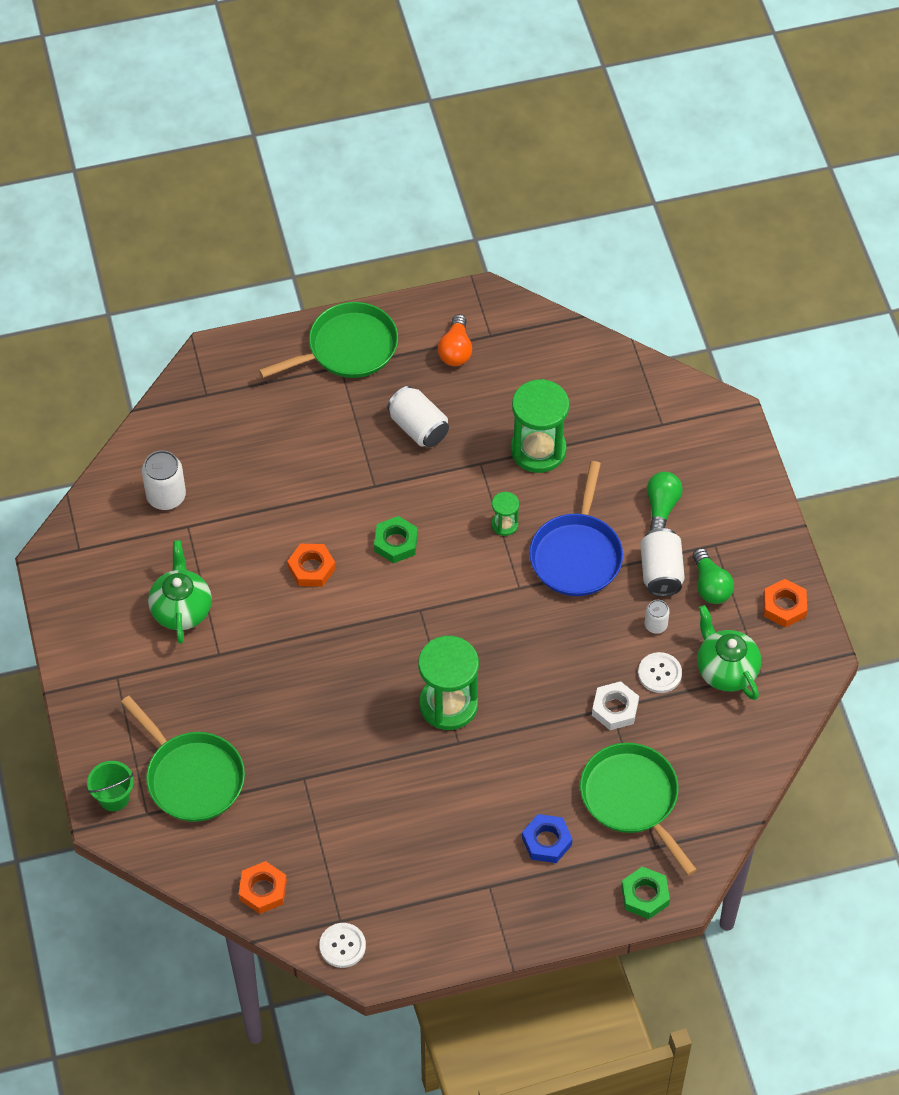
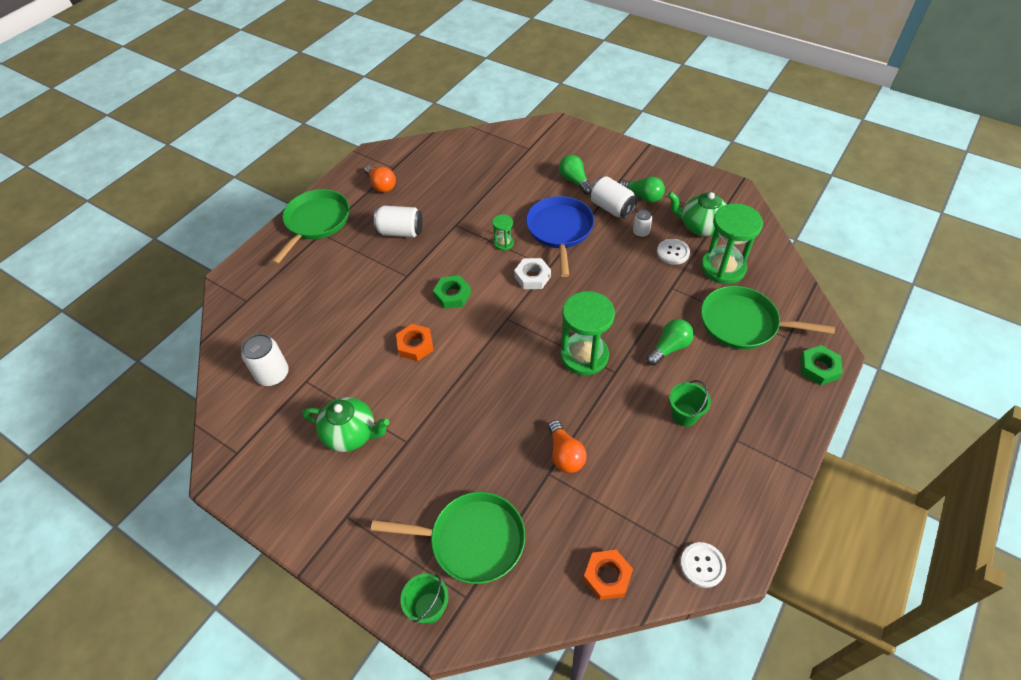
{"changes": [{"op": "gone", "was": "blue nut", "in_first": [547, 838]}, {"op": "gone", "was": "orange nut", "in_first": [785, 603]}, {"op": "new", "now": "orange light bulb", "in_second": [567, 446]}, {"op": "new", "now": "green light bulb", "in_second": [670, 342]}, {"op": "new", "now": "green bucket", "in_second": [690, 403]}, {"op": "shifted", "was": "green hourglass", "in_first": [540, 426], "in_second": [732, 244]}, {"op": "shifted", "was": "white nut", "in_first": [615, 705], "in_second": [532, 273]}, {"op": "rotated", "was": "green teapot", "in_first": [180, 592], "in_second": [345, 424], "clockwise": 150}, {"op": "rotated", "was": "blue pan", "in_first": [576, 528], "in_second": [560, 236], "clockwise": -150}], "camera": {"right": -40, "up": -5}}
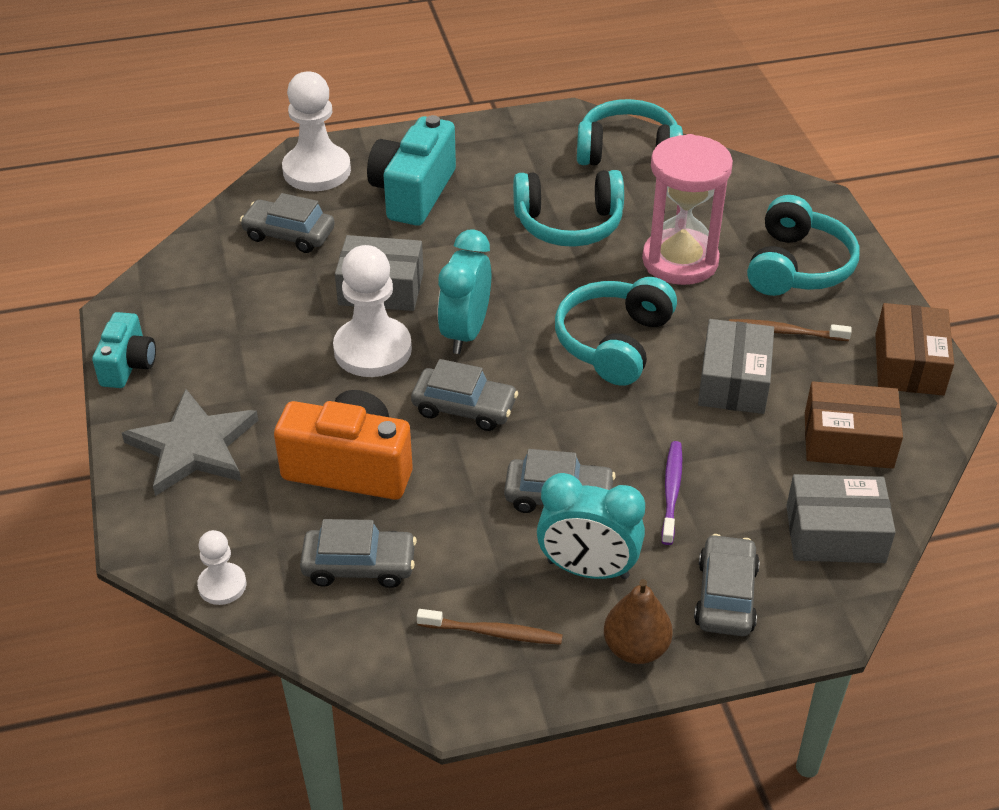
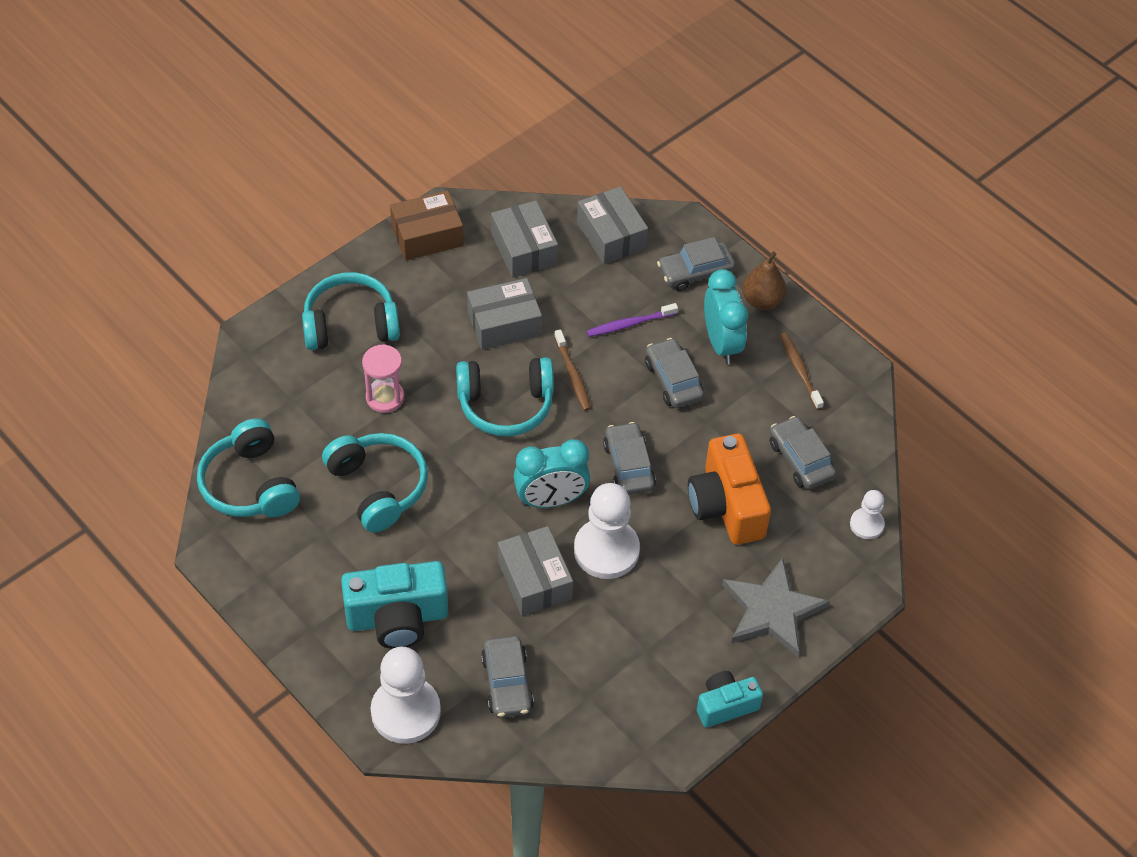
{"changes": [{"op": "shifted", "was": "brown toothbrush", "in_first": [790, 330], "in_second": [572, 370]}, {"op": "repainted", "was": "brown box", "now": "grey box", "in_first": [854, 425], "in_second": [524, 239]}, {"op": "scaled", "was": "pink hourglass", "in_first": [687, 209], "in_second": [383, 378], "ratio": 0.59}], "camera": {"right": -120, "up": 10}}
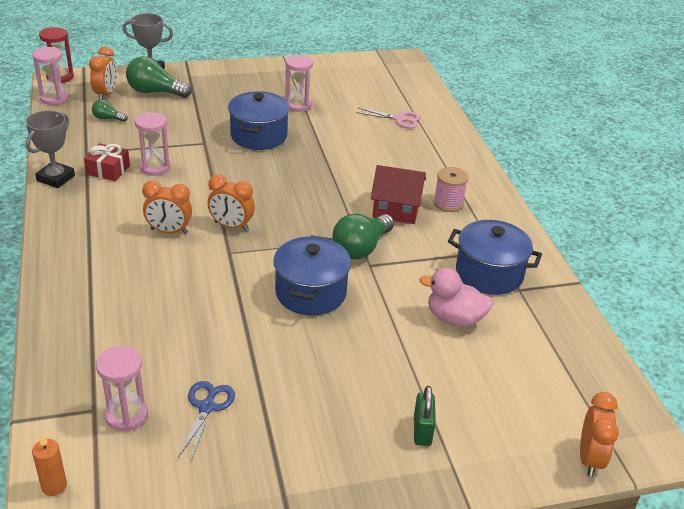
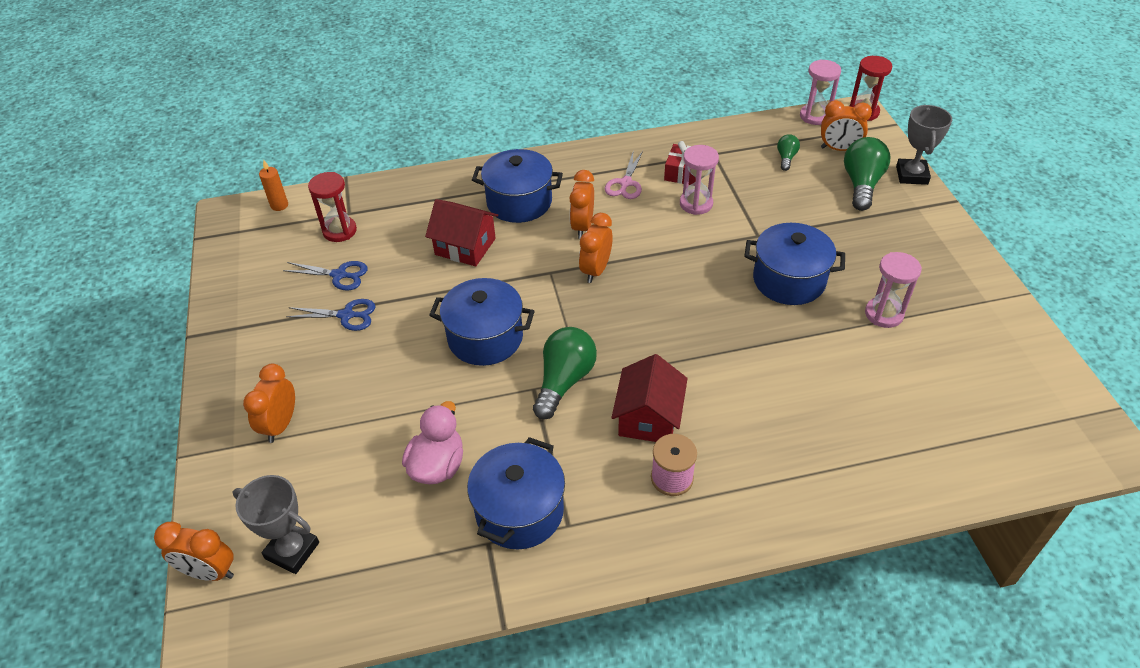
{"changes": [{"op": "new", "now": "blue scissors", "in_second": [331, 315]}, {"op": "new", "now": "red house", "in_second": [461, 232]}, {"op": "new", "now": "blue pot", "in_second": [517, 186]}, {"op": "shifted", "was": "grey trophy", "in_first": [50, 149], "in_second": [276, 524]}, {"op": "shifted", "was": "pink scissors", "in_first": [388, 118], "in_second": [624, 175]}, {"op": "swapped", "was": "green padlock", "now": "orange clock", "in_first": [425, 416], "in_second": [269, 403]}, {"op": "repainted", "was": "pink hourglass", "now": "red hourglass", "in_first": [122, 388], "in_second": [332, 207]}, {"op": "rotated", "was": "green light bulb", "in_first": [363, 237], "in_second": [565, 373], "clockwise": 75}], "camera": {"right": 95, "up": 10}}
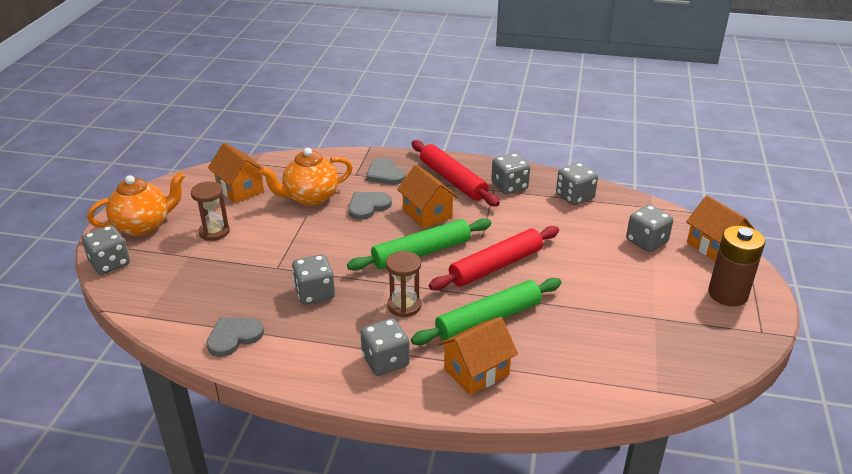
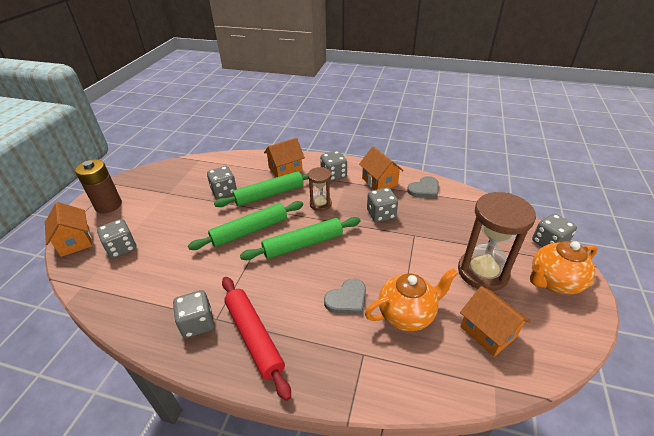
{"changes": [{"op": "gone", "was": "grey heart", "in_first": [386, 171]}, {"op": "shifted", "was": "orange house", "in_first": [427, 196], "in_second": [381, 168]}, {"op": "shifted", "was": "grey dice", "in_first": [577, 183], "in_second": [222, 182]}, {"op": "repainted", "was": "red rolling pin", "now": "green rolling pin", "in_first": [494, 258], "in_second": [245, 225]}, {"op": "scaled", "was": "brown hourglass", "in_first": [210, 211], "in_second": [497, 241], "ratio": 1.84}], "camera": {"right": -175, "up": 5}}
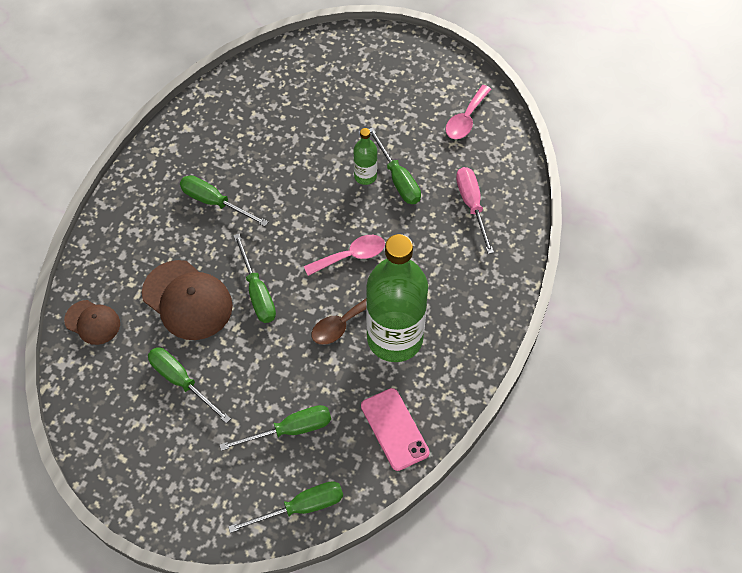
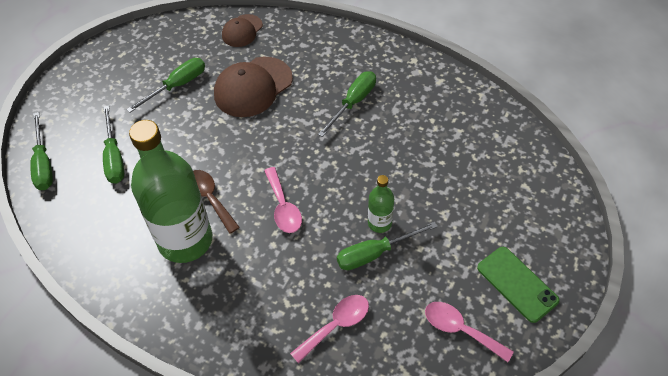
{"changes": [{"op": "gone", "was": "green screwdriver", "in_first": [254, 278]}, {"op": "gone", "was": "pink phone", "in_first": [395, 429]}, {"op": "new", "now": "green phone", "in_second": [518, 285]}, {"op": "swapped", "was": "pink screwdriver", "now": "pink spoon", "in_first": [475, 210], "in_second": [329, 329]}], "camera": {"right": 95, "up": -5}}
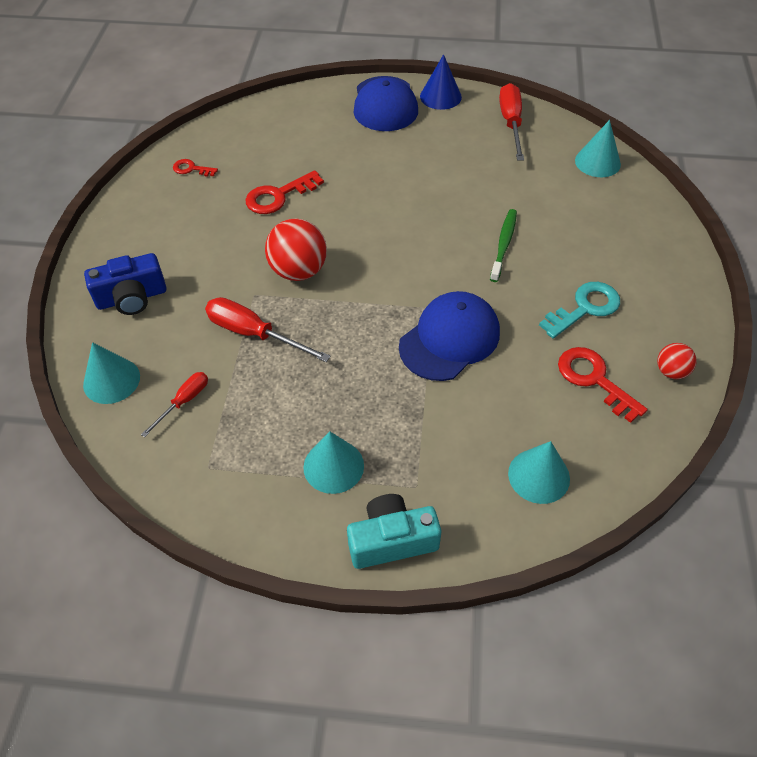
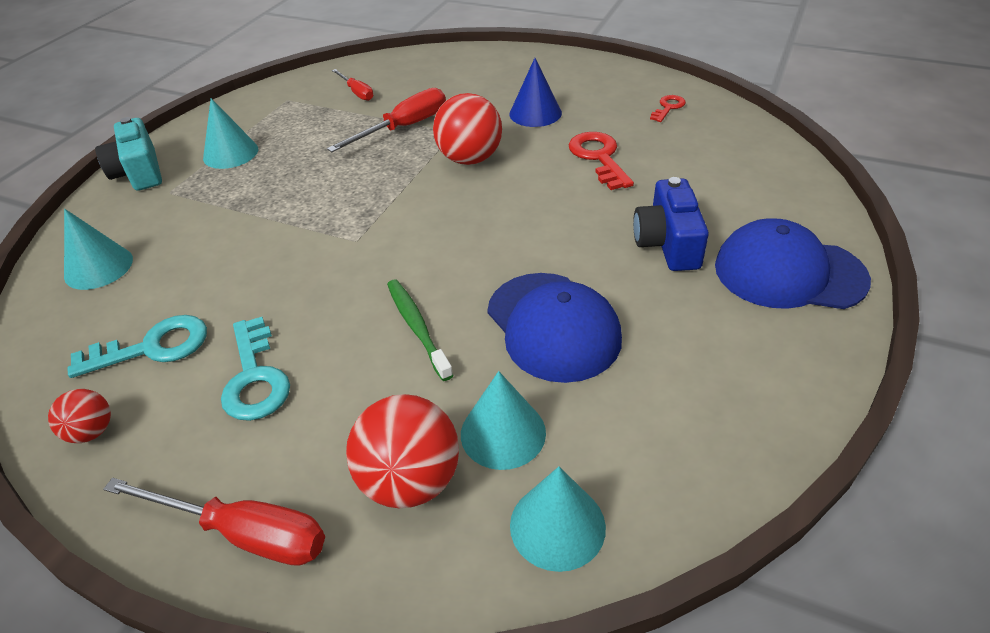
{"changes": [{"op": "new", "now": "red ball", "in_second": [402, 451]}, {"op": "shifted", "was": "turquoise cone", "in_first": [111, 373], "in_second": [503, 420]}, {"op": "shifted", "was": "blue camera", "in_first": [125, 284], "in_second": [671, 224]}, {"op": "shifted", "was": "blue cap", "in_first": [449, 336], "in_second": [554, 328]}, {"op": "shifted", "was": "blue cone", "in_first": [441, 82], "in_second": [535, 92]}, {"op": "shifted", "was": "red screwdriver", "in_first": [511, 122], "in_second": [214, 522]}, {"op": "repainted", "was": "red key", "now": "turquoise key", "in_first": [603, 385], "in_second": [137, 346]}, {"op": "rotated", "was": "turquoise camera", "in_first": [394, 531], "in_second": [128, 154], "clockwise": 150}, {"op": "rotated", "was": "green toothbrush", "in_first": [503, 245], "in_second": [420, 330], "clockwise": -150}], "camera": {"right": 110, "up": -10}}
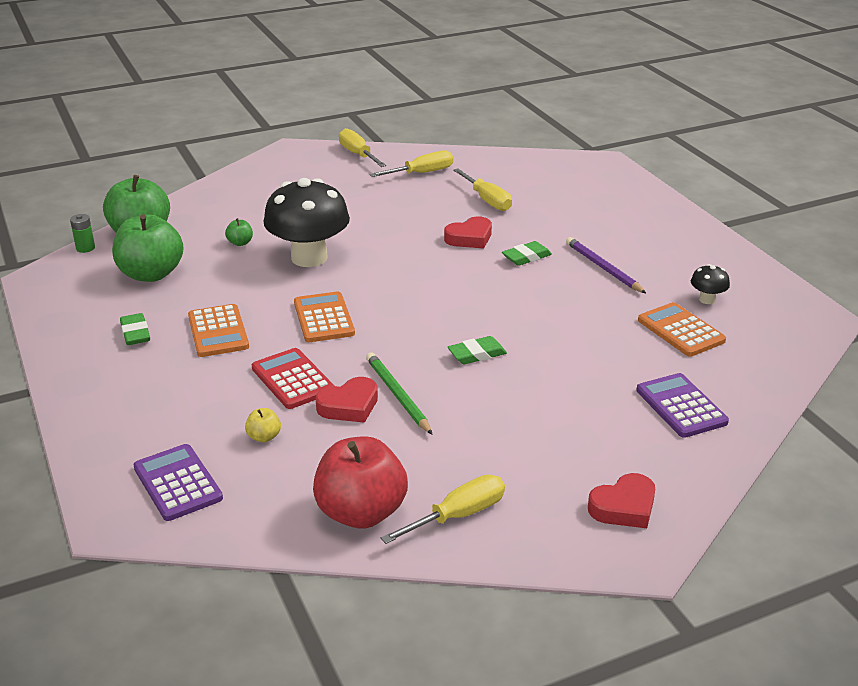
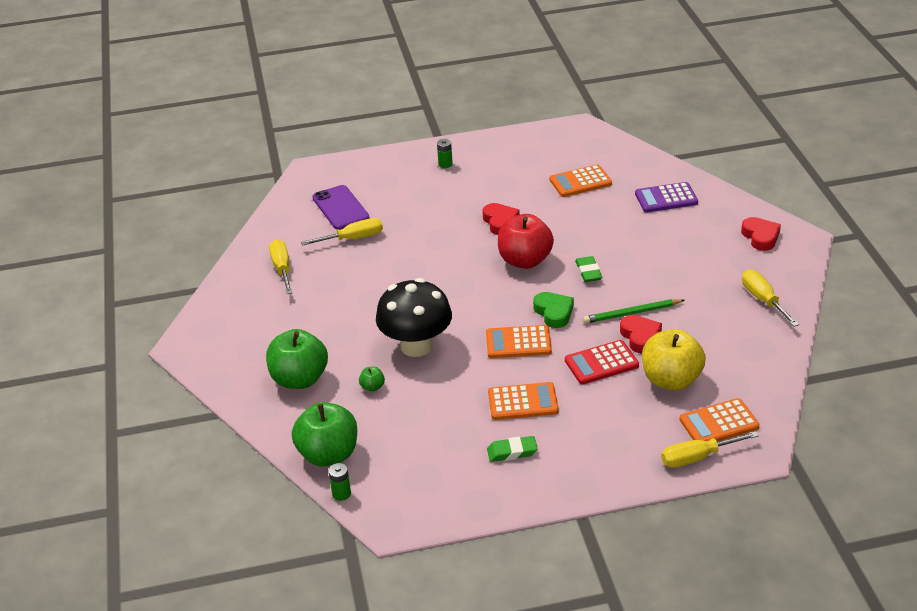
{"changes": [{"op": "gone", "was": "green eraser", "in_first": [527, 253]}, {"op": "gone", "was": "purple pencil", "in_first": [606, 265]}, {"op": "gone", "was": "black mushroom", "in_first": [710, 284]}, {"op": "new", "now": "purple phone", "in_second": [340, 207]}, {"op": "new", "now": "green battery", "in_second": [445, 153]}, {"op": "new", "now": "green heart", "in_second": [553, 310]}, {"op": "shifted", "was": "green apple", "in_first": [148, 248], "in_second": [297, 359]}, {"op": "shifted", "was": "red apple", "in_first": [360, 482], "in_second": [526, 241]}, {"op": "shifted", "was": "yellow screwdriver", "in_first": [362, 147], "in_second": [710, 449]}, {"op": "shifted", "was": "red heart", "in_first": [468, 232], "in_second": [501, 219]}, {"op": "repainted", "was": "purple calculator", "now": "orange calculator", "in_first": [178, 482], "in_second": [719, 420]}, {"op": "scaled", "was": "yellow apple", "in_first": [263, 425], "in_second": [674, 359], "ratio": 2.4}], "camera": {"right": -75, "up": 5}}
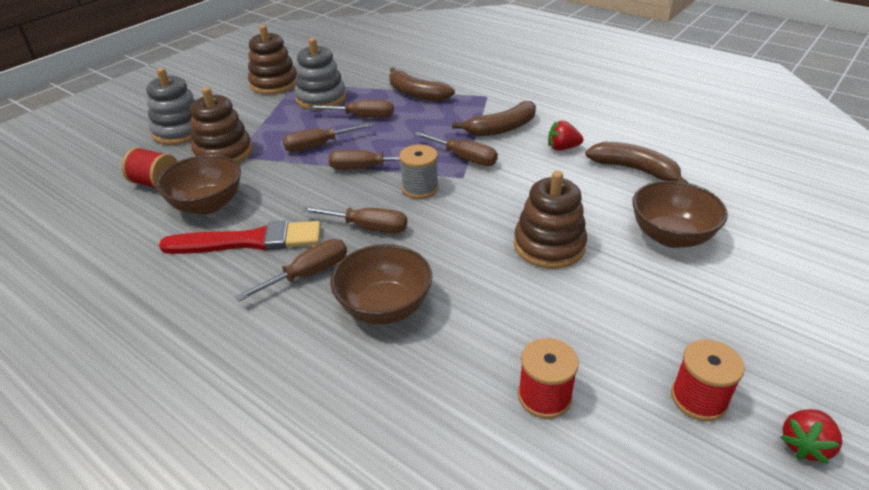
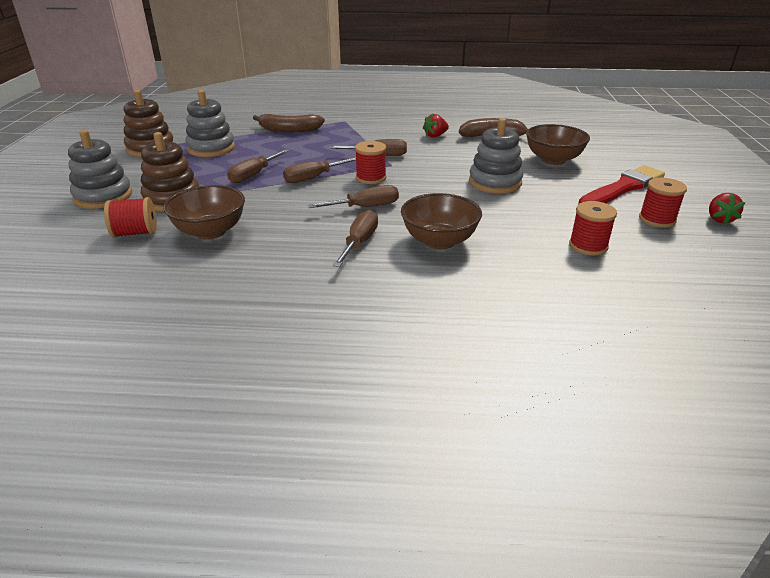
{"changes": [{"op": "gone", "was": "brown screwdriver", "in_first": [351, 108]}, {"op": "gone", "was": "brown banana", "in_first": [494, 119]}, {"op": "shifted", "was": "red brush", "in_first": [240, 237], "in_second": [621, 184]}, {"op": "repainted", "was": "grey spool", "now": "red spool", "in_first": [419, 171], "in_second": [370, 162]}, {"op": "repainted", "was": "brown stacking toy", "now": "grey stacking toy", "in_first": [550, 220], "in_second": [496, 156]}], "camera": {"right": -35, "up": -5}}
